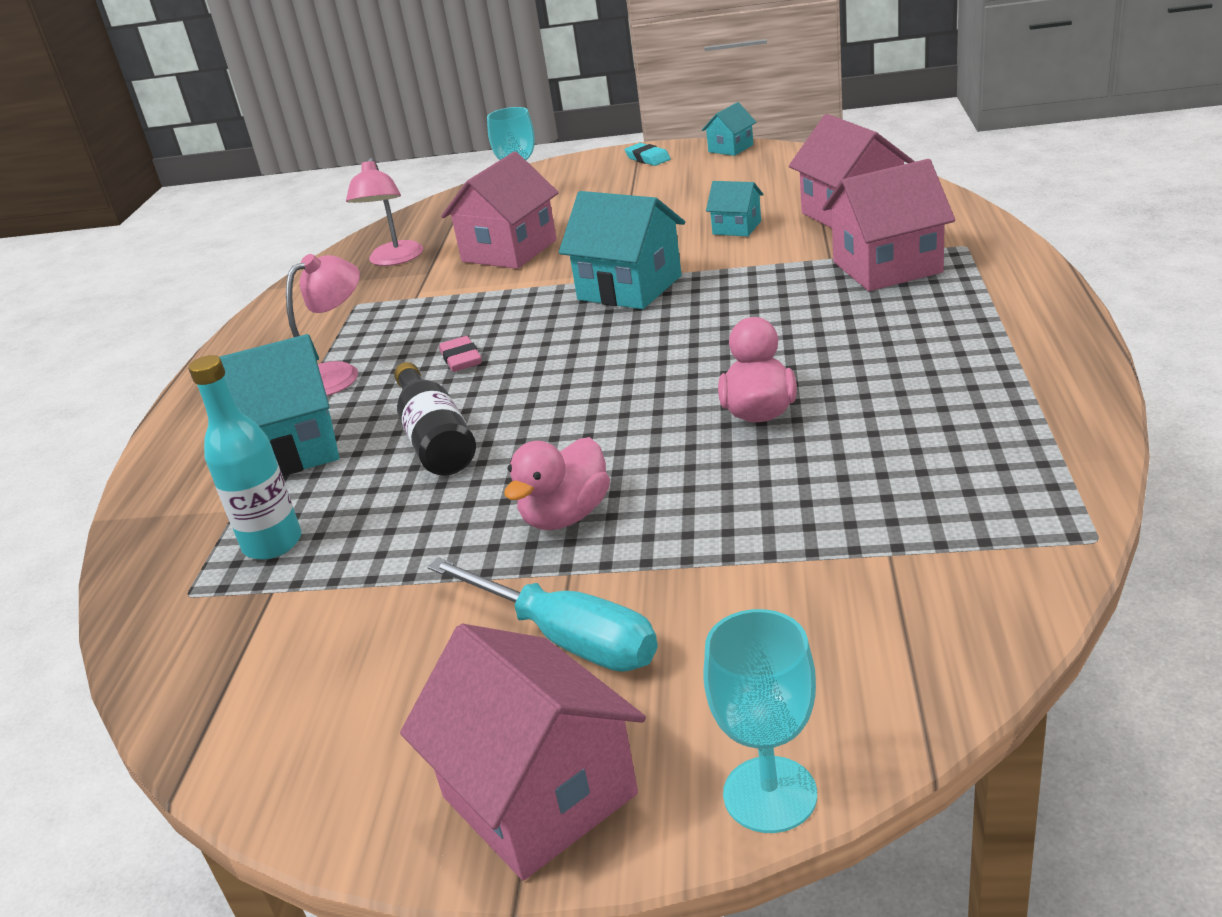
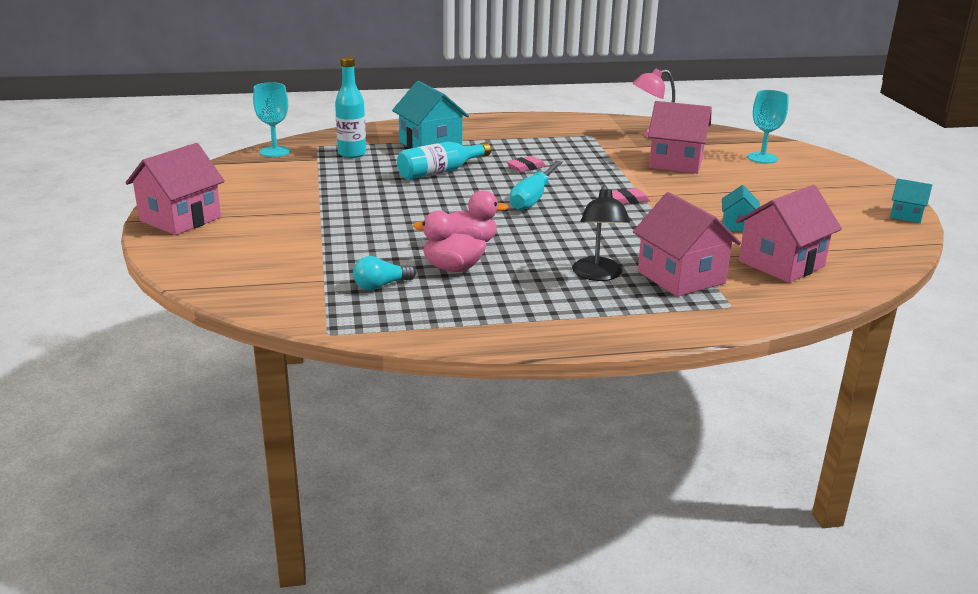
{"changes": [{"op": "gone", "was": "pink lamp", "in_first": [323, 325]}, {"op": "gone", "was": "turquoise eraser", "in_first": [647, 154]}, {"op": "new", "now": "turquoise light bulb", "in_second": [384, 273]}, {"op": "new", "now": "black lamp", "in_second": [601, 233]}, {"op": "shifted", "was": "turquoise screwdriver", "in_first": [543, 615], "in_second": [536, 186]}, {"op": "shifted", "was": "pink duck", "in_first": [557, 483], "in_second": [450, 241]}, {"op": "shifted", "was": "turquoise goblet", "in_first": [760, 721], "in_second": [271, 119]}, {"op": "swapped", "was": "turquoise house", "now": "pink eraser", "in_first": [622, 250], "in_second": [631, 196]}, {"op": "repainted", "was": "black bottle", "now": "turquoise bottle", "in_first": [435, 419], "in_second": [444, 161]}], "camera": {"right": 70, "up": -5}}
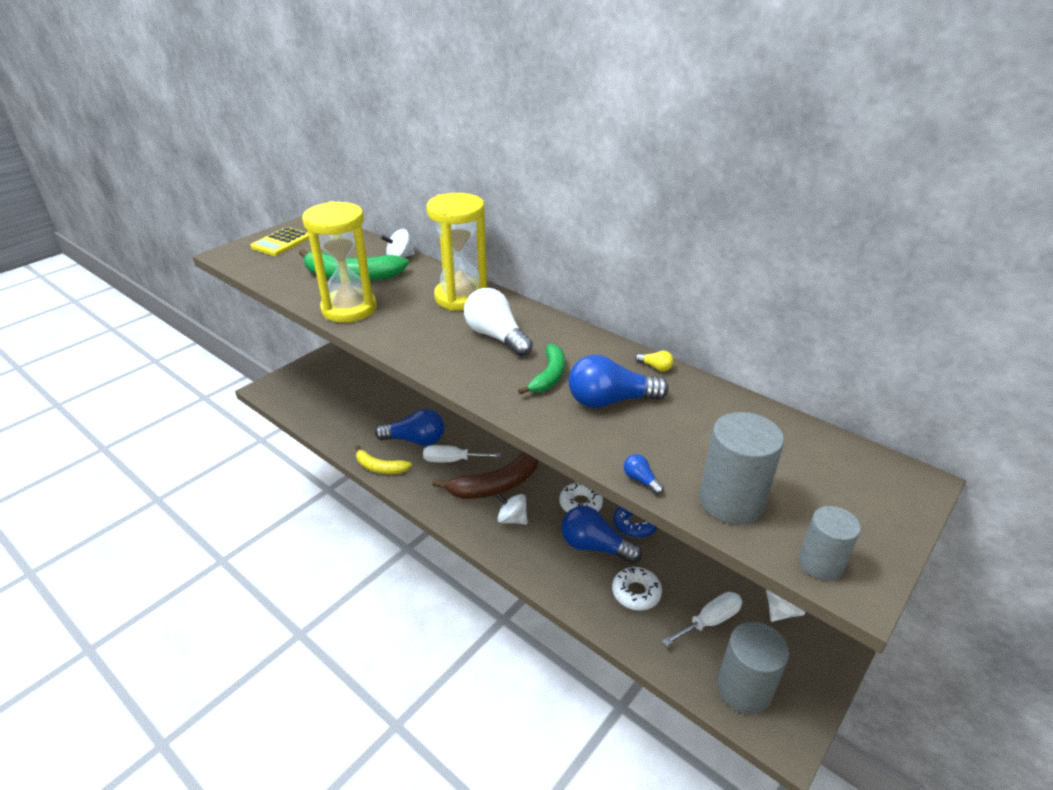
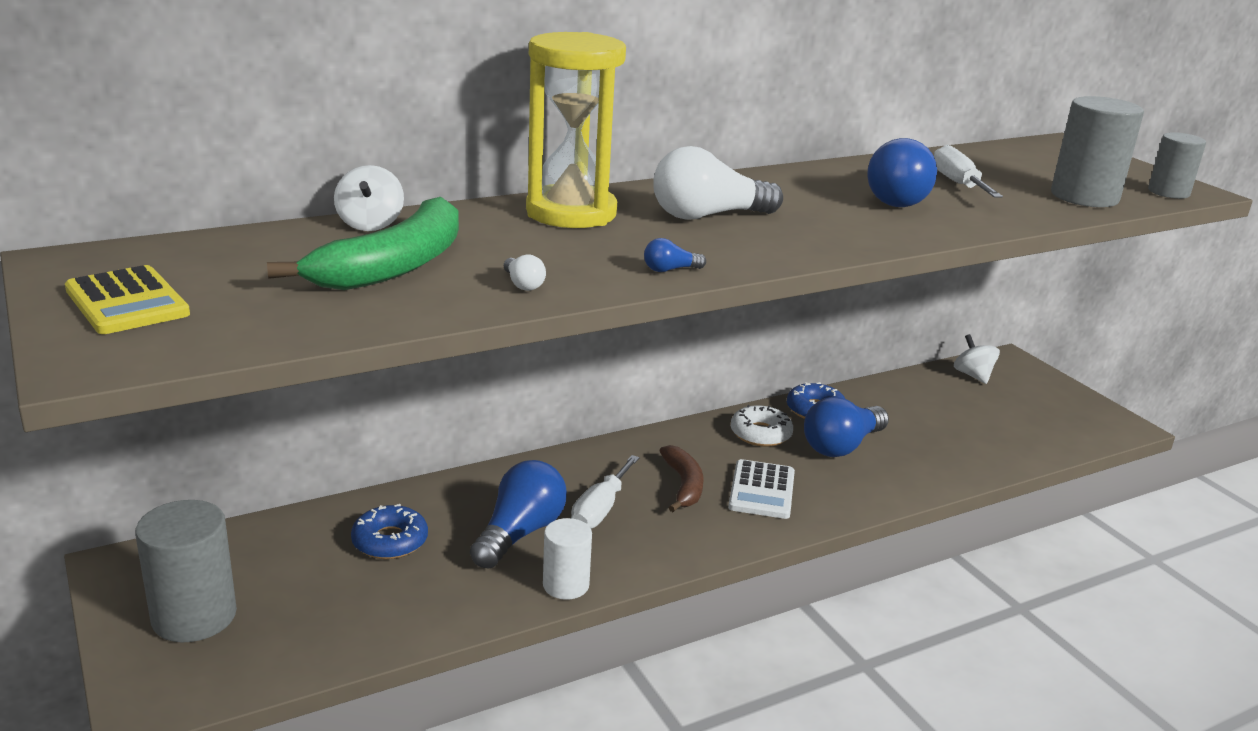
{"changes": [{"op": "gone", "was": "green banana", "in_first": [541, 369]}, {"op": "gone", "was": "white donut", "in_first": [637, 589]}, {"op": "gone", "was": "yellow light bulb", "in_first": [654, 361]}, {"op": "new", "now": "blue donut", "in_second": [389, 531]}, {"op": "shifted", "was": "blue light bulb", "in_first": [644, 474], "in_second": [675, 255]}, {"op": "shifted", "was": "white screwdriver", "in_first": [702, 619], "in_second": [968, 171]}, {"op": "shifted", "was": "grey cylinder", "in_first": [753, 668], "in_second": [186, 571]}, {"op": "swapped", "was": "yellow hourglass", "now": "white light bulb", "in_first": [339, 262], "in_second": [525, 273]}, {"op": "swapped", "was": "yellow banana", "now": "white cylinder", "in_first": [383, 459], "in_second": [567, 559]}, {"op": "swapped", "was": "white spinning top", "now": "white calculator", "in_first": [512, 508], "in_second": [761, 489]}, {"op": "scaled", "was": "brown banana", "in_first": [485, 475], "in_second": [681, 478], "ratio": 0.6}], "camera": {"right": -70, "up": -10}}
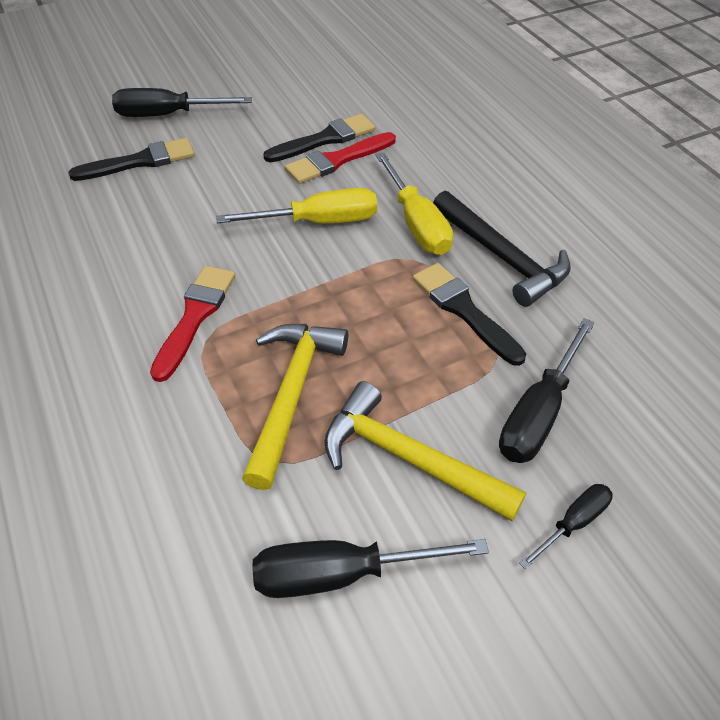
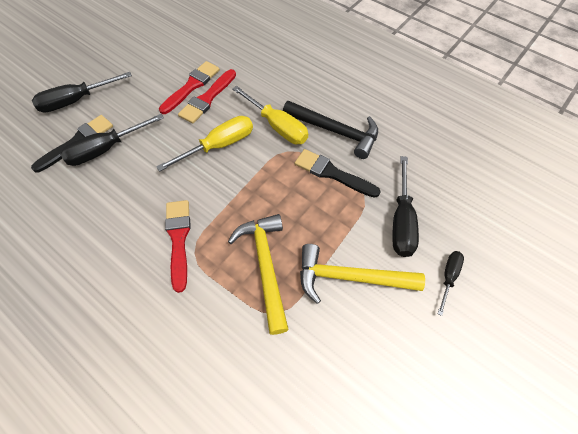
{"changes": [{"op": "shifted", "was": "black screwdriver", "in_first": [370, 568], "in_second": [112, 140]}, {"op": "repainted", "was": "black brush", "now": "red brush", "in_first": [319, 138], "in_second": [189, 87]}], "camera": {"right": -25, "up": 10}}
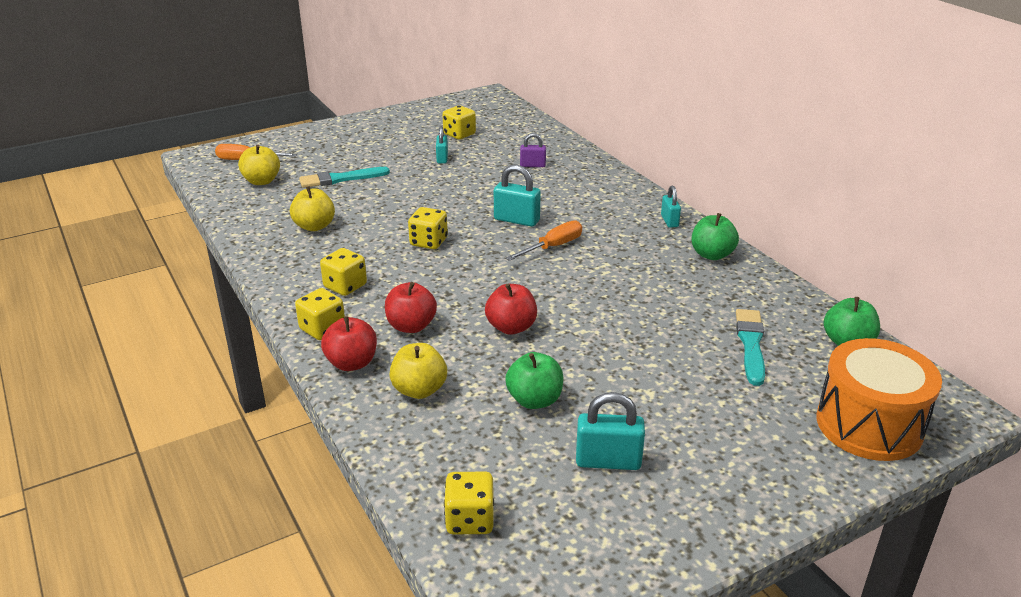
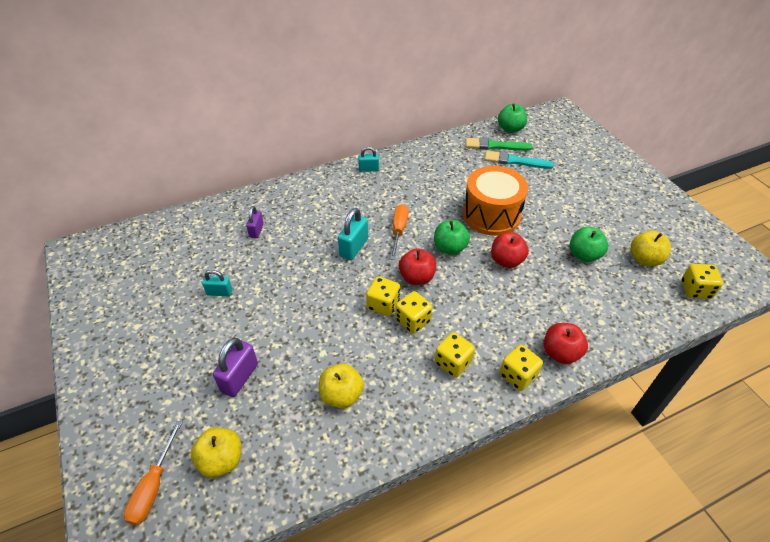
{"changes": [{"op": "gone", "was": "turquoise padlock", "in_first": [610, 431]}, {"op": "new", "now": "green brush", "in_second": [499, 144]}, {"op": "shifted", "was": "red apple", "in_first": [411, 307], "in_second": [417, 266]}, {"op": "shifted", "was": "yellow apple", "in_first": [418, 371], "in_second": [651, 248]}, {"op": "shifted", "was": "yellow dice", "in_first": [459, 122], "in_second": [413, 312]}, {"op": "shifted", "was": "green apple", "in_first": [715, 236], "in_second": [452, 237]}, {"op": "shifted", "was": "orange drum", "in_first": [879, 399], "in_second": [495, 201]}, {"op": "swapped", "was": "turquoise brush", "now": "purple padlock", "in_first": [344, 177], "in_second": [235, 367]}, {"op": "rotated", "was": "orange screwdriver", "in_first": [543, 240], "in_second": [399, 232], "clockwise": 45}], "camera": {"right": -85, "up": 15}}
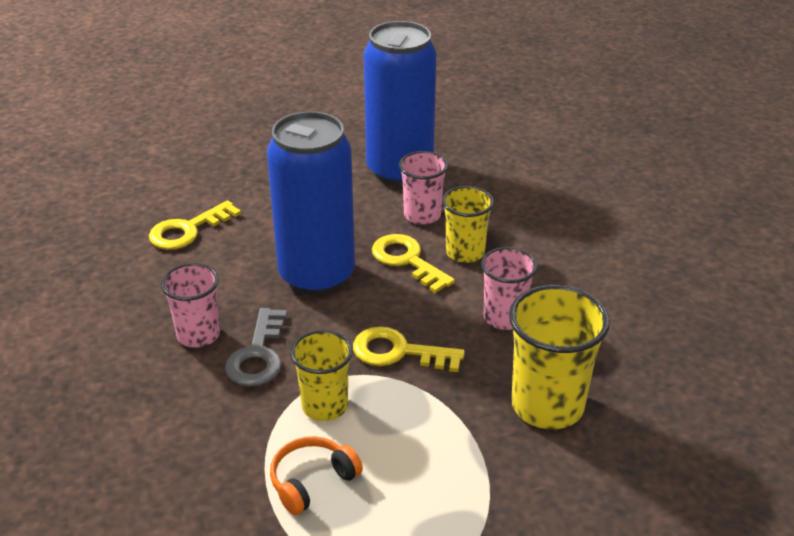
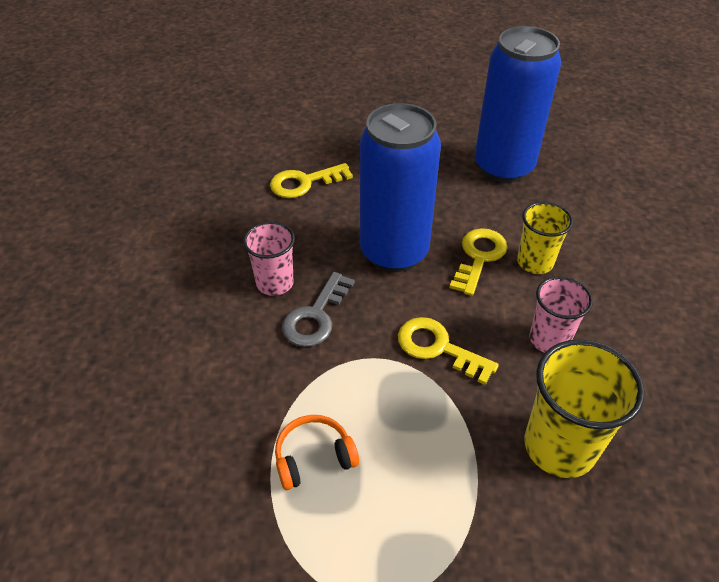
{"changes": [{"op": "gone", "was": "yellow cup", "in_first": [322, 375]}, {"op": "gone", "was": "pink cup", "in_first": [423, 188]}, {"op": "rotated", "was": "yellow key", "in_first": [413, 263], "in_second": [478, 262], "clockwise": 45}], "camera": {"right": 20, "up": 10}}
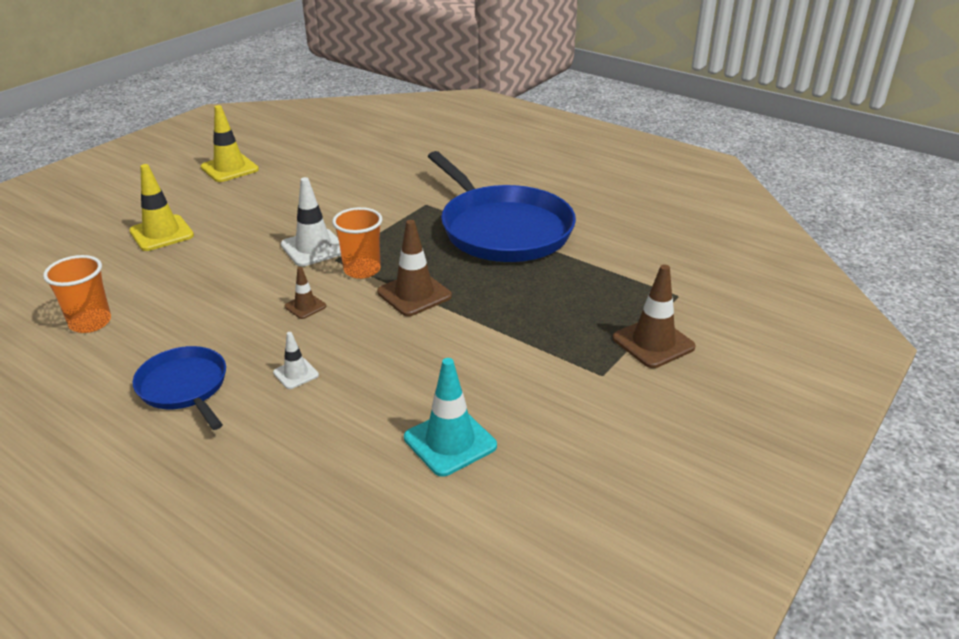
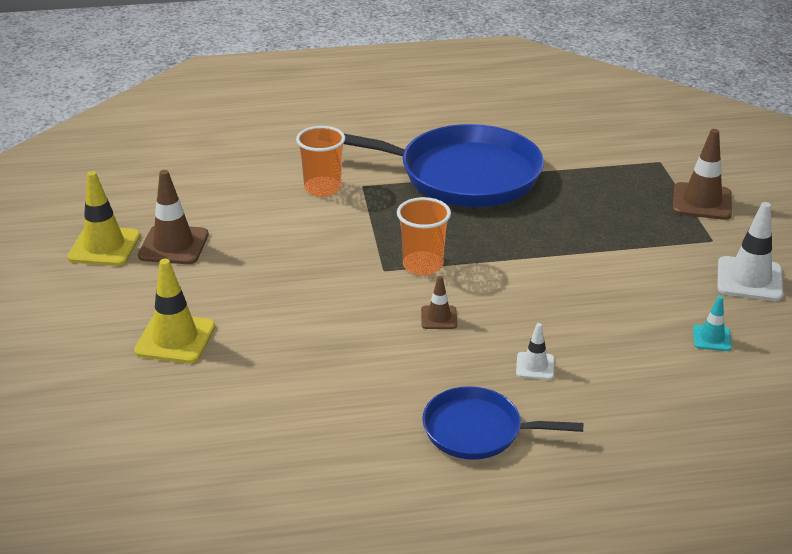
{"changes": [{"op": "shifted", "was": "orange cup", "in_first": [77, 294], "in_second": [320, 161]}, {"op": "shifted", "was": "white traffic cone", "in_first": [311, 222], "in_second": [750, 251]}, {"op": "shifted", "was": "brown traffic cone", "in_first": [414, 268], "in_second": [173, 217]}, {"op": "scaled", "was": "turquoise traffic cone", "in_first": [450, 417], "in_second": [712, 323], "ratio": 0.54}], "camera": {"right": -45, "up": 0}}
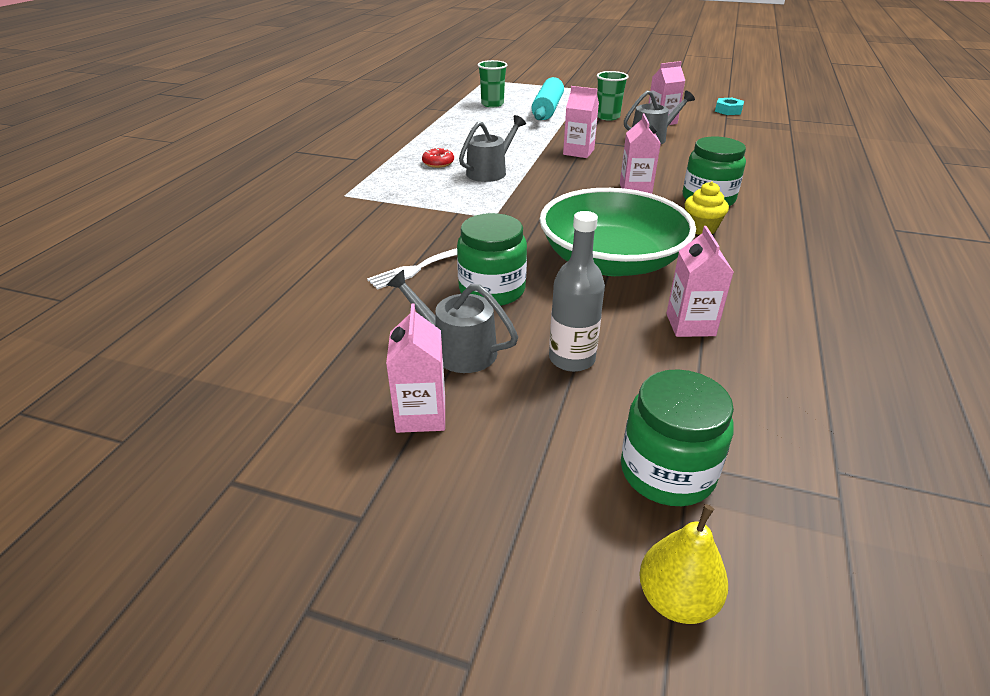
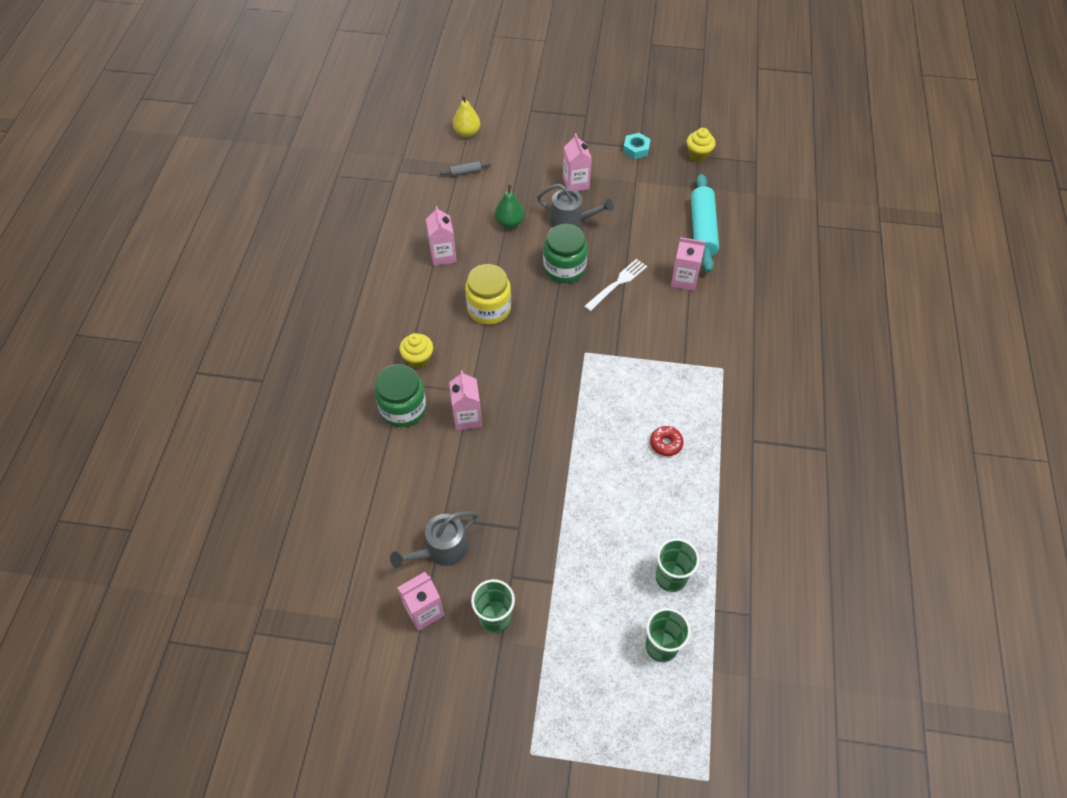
{"changes": [{"op": "gone", "was": "grey watering can", "in_first": [492, 148]}, {"op": "new", "now": "green cup", "in_second": [678, 565]}, {"op": "new", "now": "yellow cupcake", "in_second": [701, 145]}, {"op": "shifted", "was": "turquoise rolling pin", "in_first": [547, 98], "in_second": [705, 223]}, {"op": "shifted", "was": "pink carton", "in_first": [581, 122], "in_second": [688, 264]}, {"op": "shifted", "was": "turquoise nut", "in_first": [729, 106], "in_second": [637, 146]}, {"op": "swapped", "was": "green bowl", "now": "yellow jar", "in_first": [617, 232], "in_second": [488, 294]}, {"op": "swapped", "was": "grey bottle", "now": "green pear", "in_first": [577, 291], "in_second": [509, 206]}, {"op": "swapped", "was": "green jar", "now": "grey rolling pin", "in_first": [677, 437], "in_second": [465, 169]}], "camera": {"right": 170, "up": 20}}
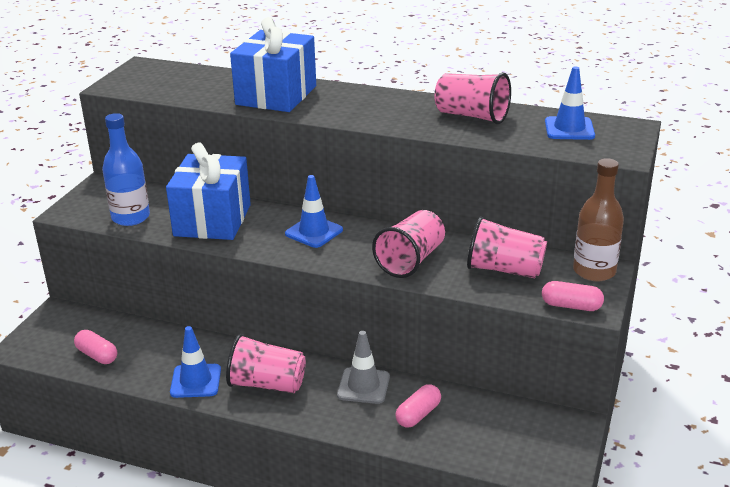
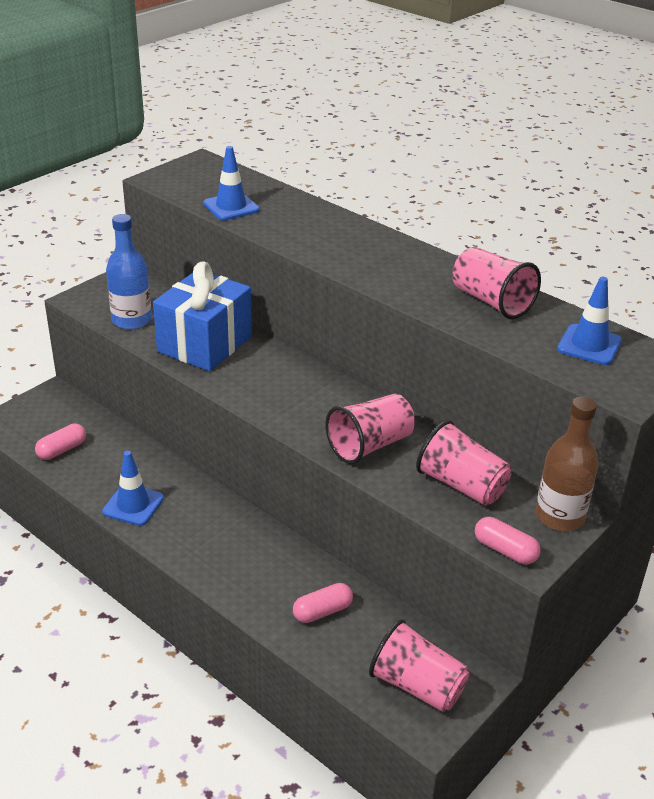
{"changes": [{"op": "gone", "was": "blue gift", "in_first": [273, 64]}, {"op": "gone", "was": "grey traffic cone", "in_first": [363, 367]}, {"op": "shifted", "was": "pink cup", "in_first": [266, 363], "in_second": [419, 665]}, {"op": "shifted", "was": "blue traffic cone", "in_first": [314, 211], "in_second": [231, 183]}, {"op": "rotated", "was": "pink capsule", "in_first": [95, 347], "in_second": [60, 442], "clockwise": 75}], "camera": {"right": 20, "up": 5}}
